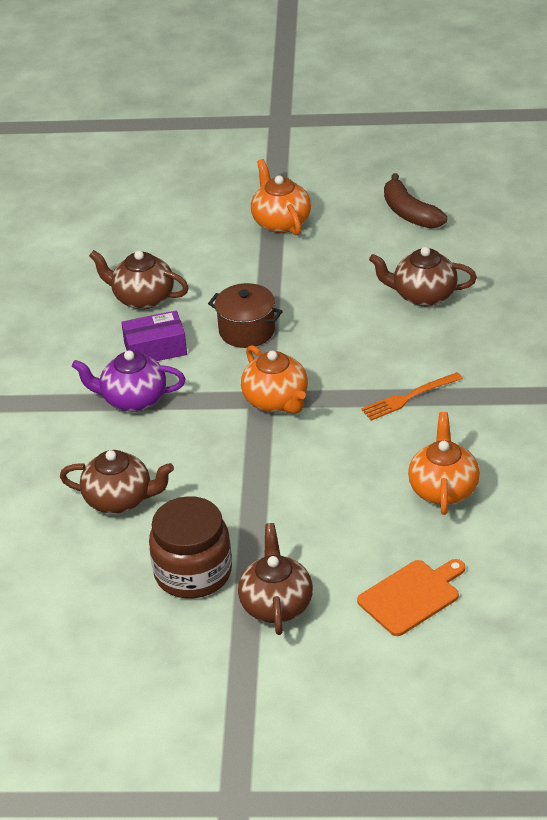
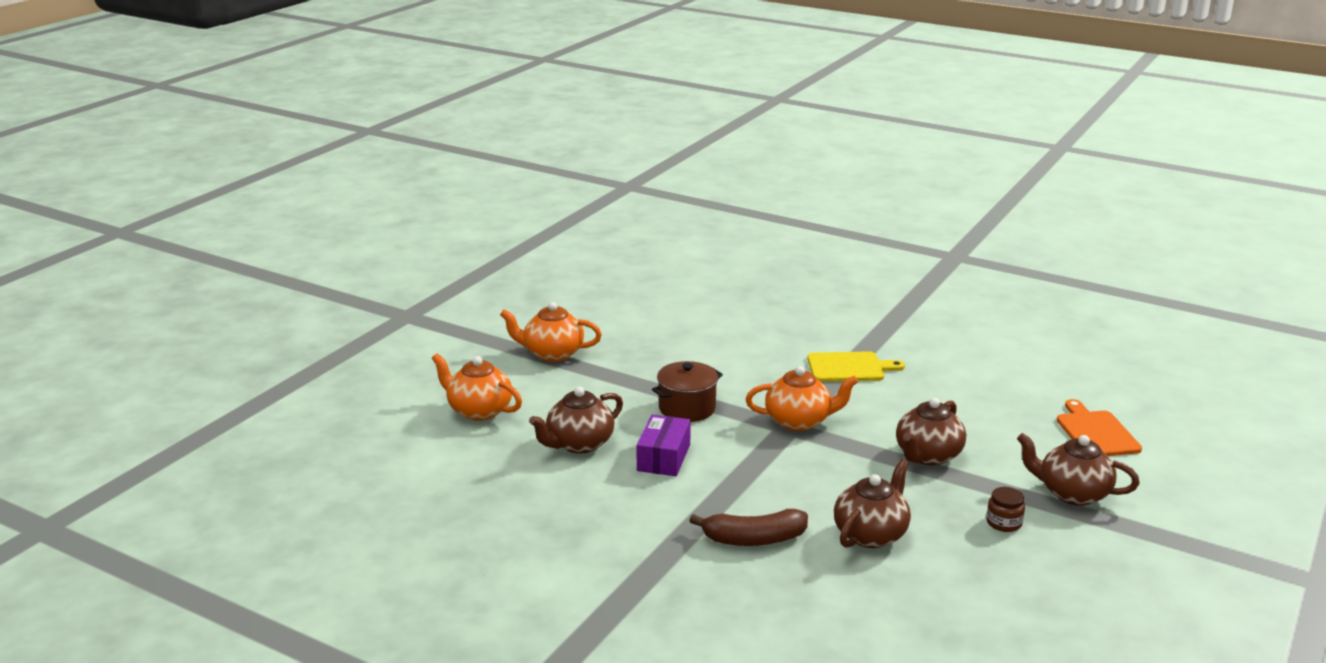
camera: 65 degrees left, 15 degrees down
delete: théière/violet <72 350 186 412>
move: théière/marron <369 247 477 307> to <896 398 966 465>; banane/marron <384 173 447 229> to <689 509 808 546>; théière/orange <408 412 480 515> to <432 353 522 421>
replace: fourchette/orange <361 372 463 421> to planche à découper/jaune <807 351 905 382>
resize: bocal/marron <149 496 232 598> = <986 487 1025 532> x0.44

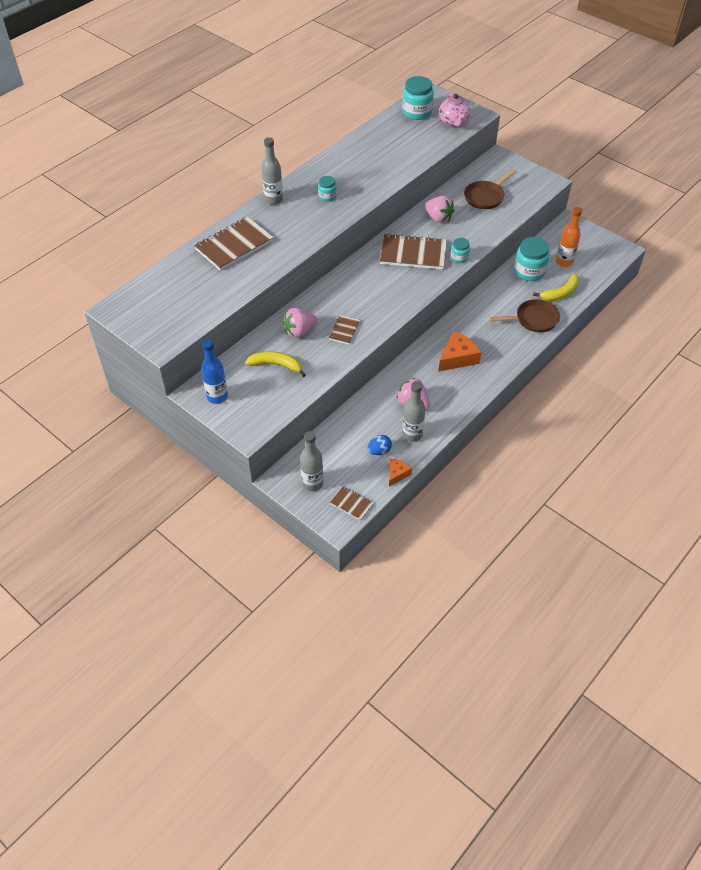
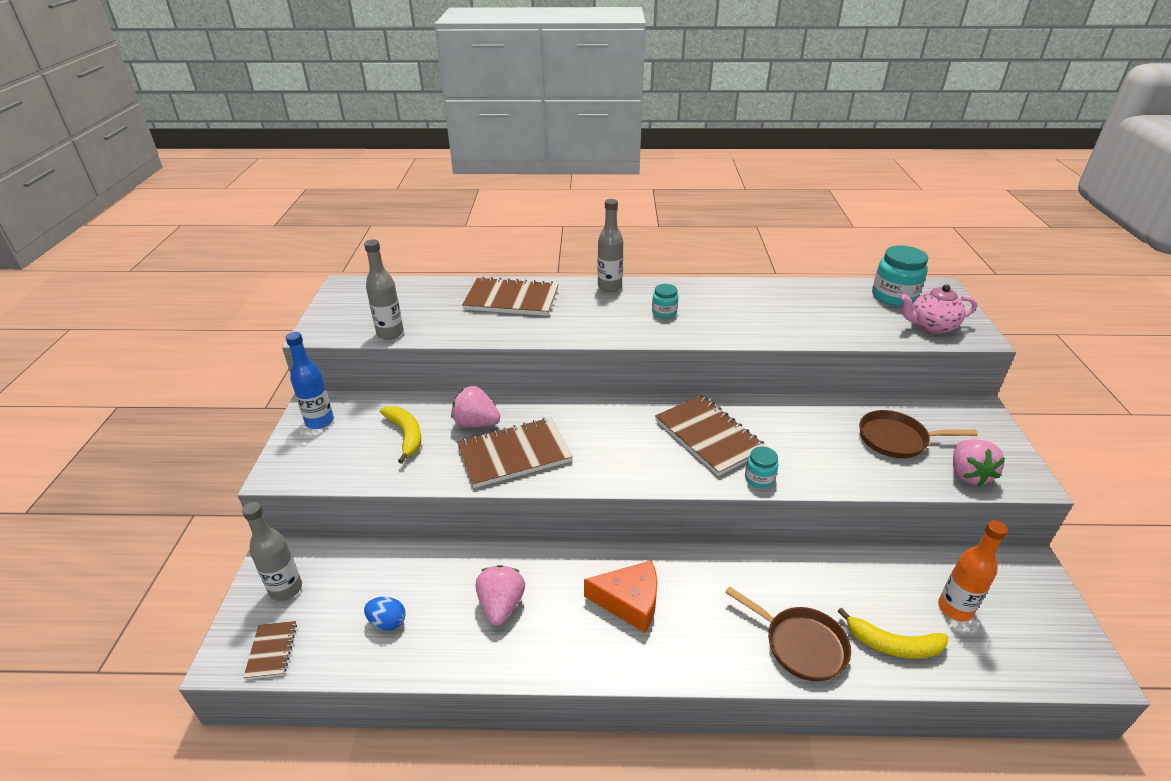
camera: 50 degrees right, 15 degrees down
delete: fromage/orange <389 458 412 486>; bocal/turquoise <514 237 549 281>
move: bouteille/gris <402 381 425 442> to <364 239 404 340>; fraise/rose <425 196 454 223> to <953 439 1005 486>
rotate: théière/rose <439 93 470 127> = <901 285 977 334> 45 degrees clockwise
resize: carnet/marron <329 315 360 344> = <457 418 573 488> x2.02

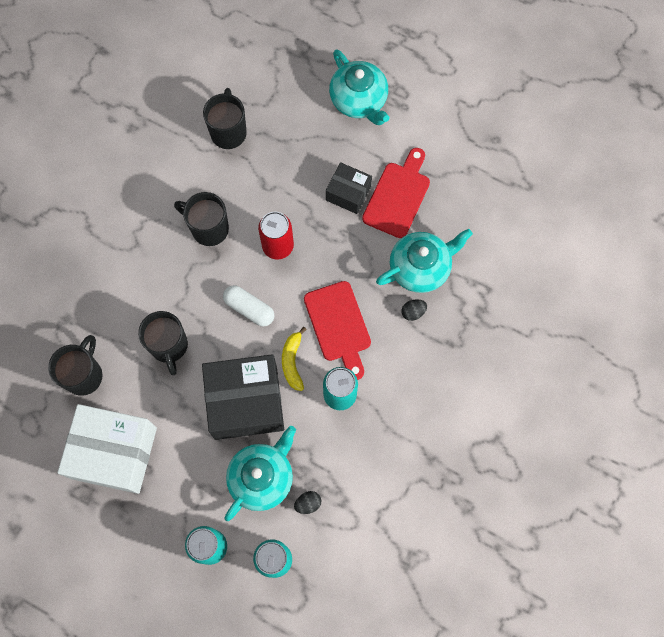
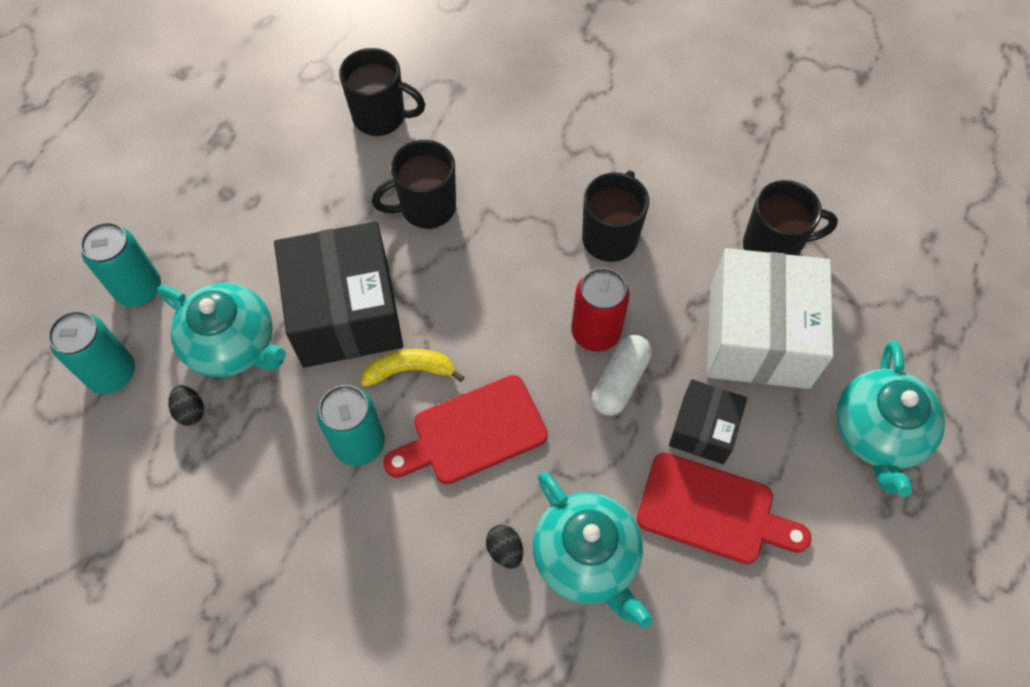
camera: 85 degrees right, 10 degrees down
move: boîte/blanc <57 404 157 494> to <707 248 834 389>; gélule/blanc <223 285 274 327> to <592 335 652 416>
rotate: théière/turquoise <329 49 389 125> = <836 341 945 497> 45 degrees counterclockwise

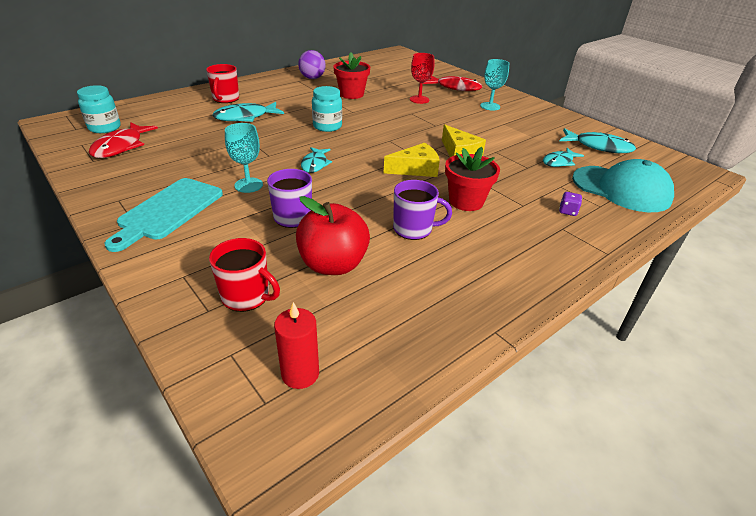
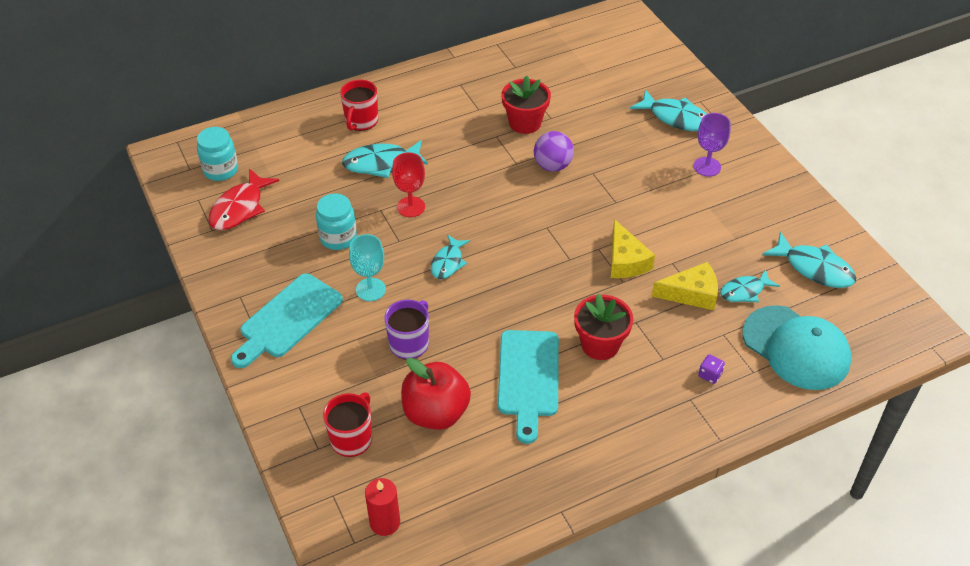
camera: 15 degrees right, 10 degrees up
move: balle/violet <298 50 326 79> to <534 131 574 172>; bocal/turquoise <312 86 342 132> to <316 193 357 250>; fromage/jaune <384 143 440 177> to <652 262 718 310>; verre à pied/rouge <410 53 434 104> to <392 152 425 217>
replace: tasse/violet <393 180 452 240> to planche à découper/turquoise <498 330 559 444>
recolor: poisson/rouge <423 76 482 91> to poisson/turquoise <630 89 706 131>; verre à pied/turquoise <480 59 509 111> to verre à pied/violet <694 113 731 177>
rotate: tasse/rouge <209 238 280 312> = <323 392 372 457> 105 degrees counterclockwise

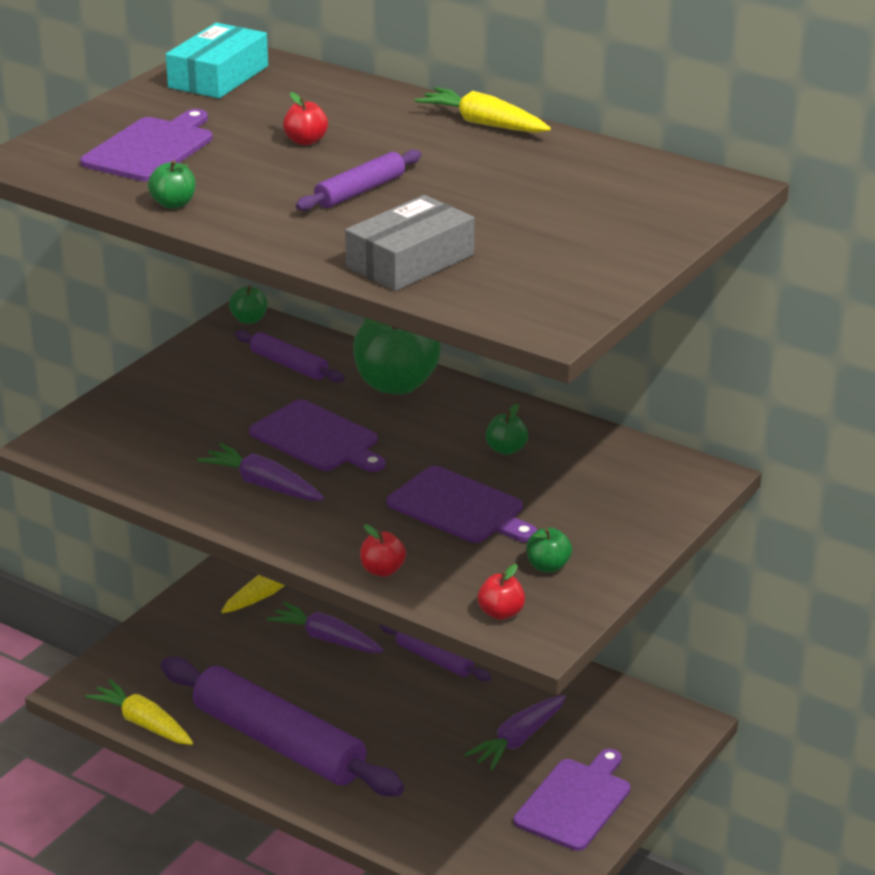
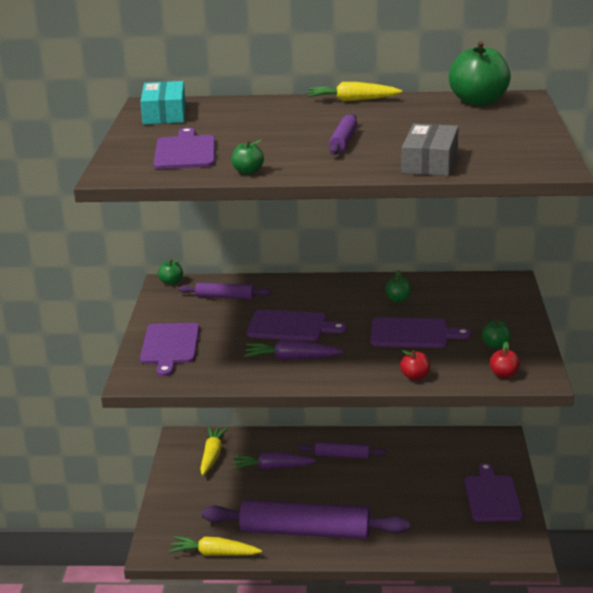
camera: 30 degrees left, 5 degrees down
delete: pomme/rouge <283 92 328 145>; carotte/violet <464 695 566 771>
insert: planche à découper/violet <140 323 200 376>
move: pomme/vert <353 318 440 394> to <449 41 511 106>

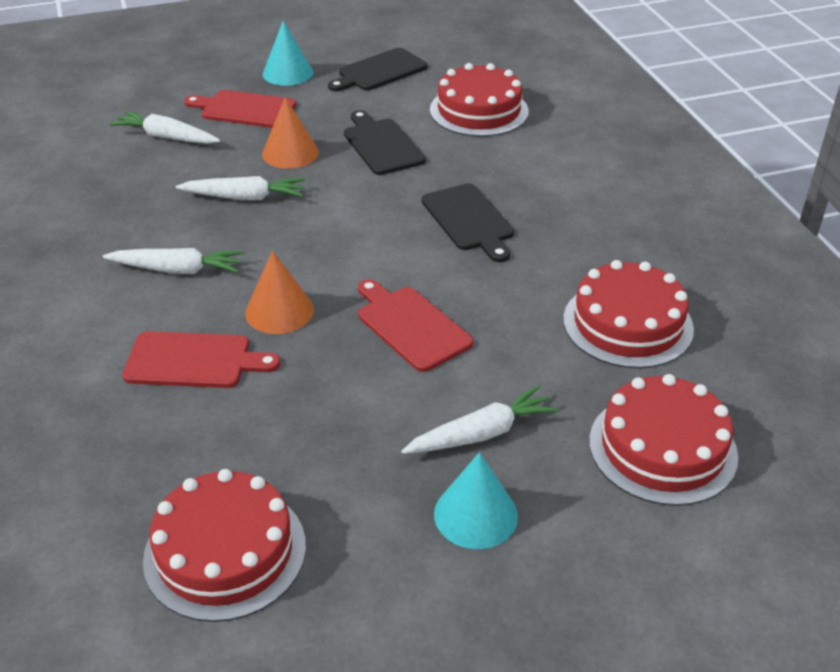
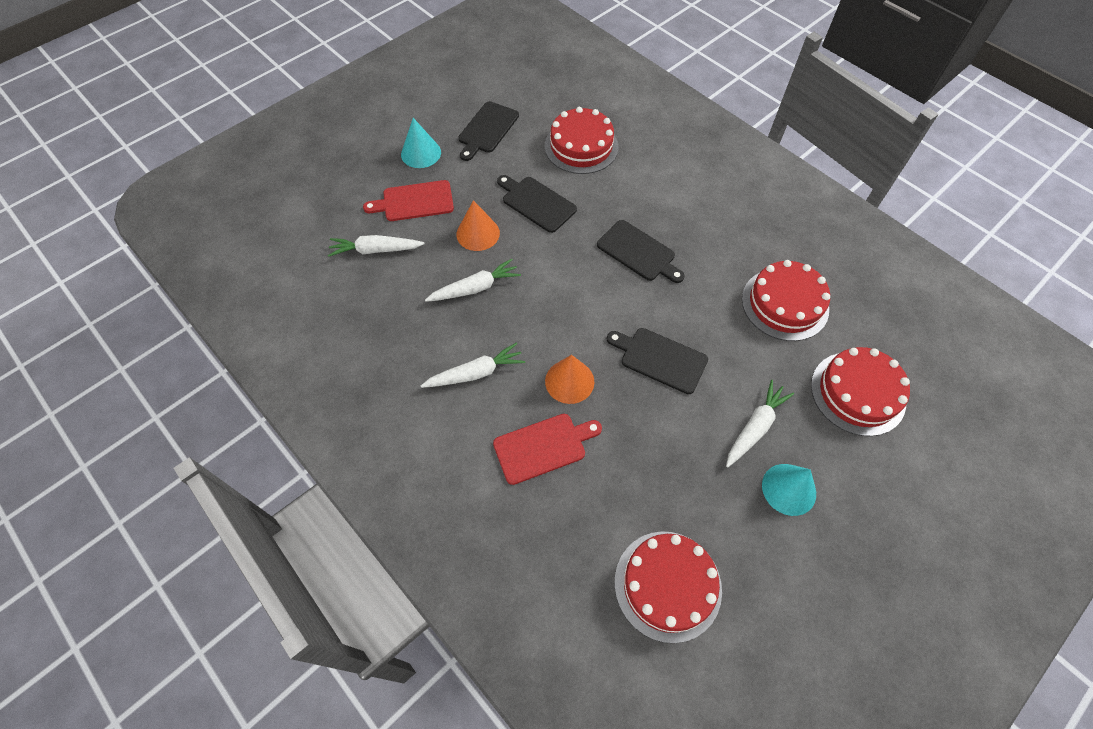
camera: 25 degrees left, 20 degrees up
recolor: planche à découper/rouge <358 279 473 372> to planche à découper/noir <607 328 708 394>

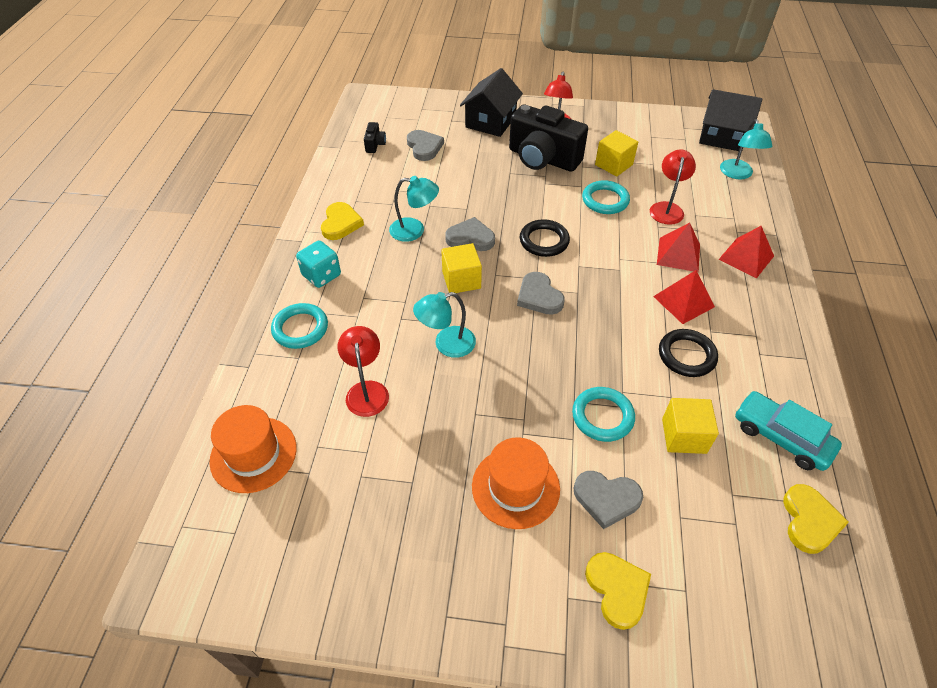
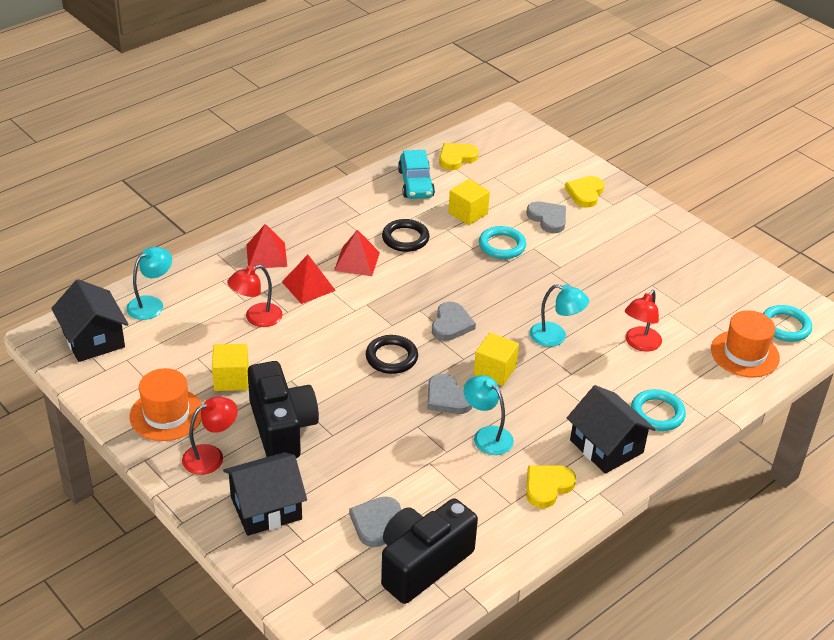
camera: 140 degrees left, 10 degrees down
move: chapeau/orange <472 437 560 529> to <129 368 202 441>; anneau/turquoise <582 180 630 214> to <763 305 812 342>
replace: dé/turquoise <296 241 341 288> to maison/noir <567 385 656 474>
resize: appareil photo/noir <364 122 386 153> = <381 498 478 604> x2.43

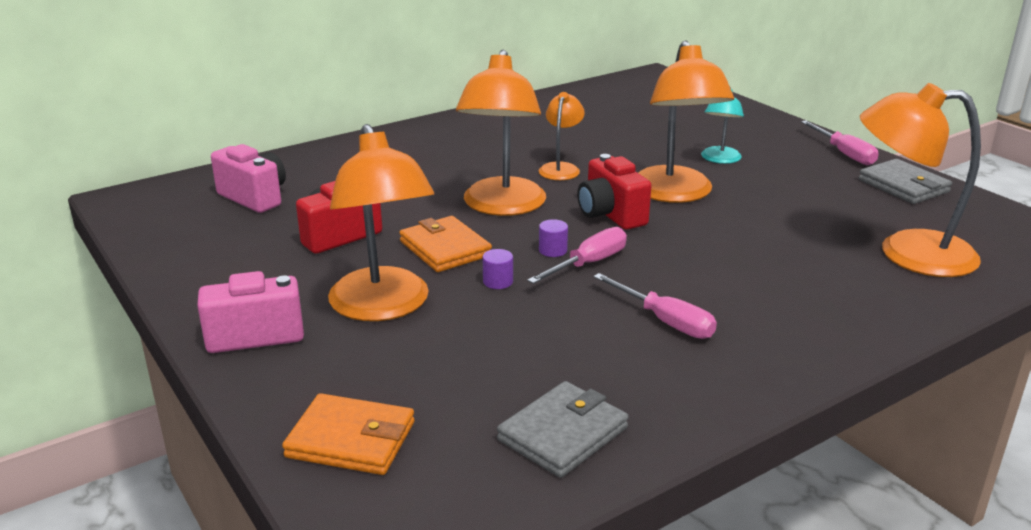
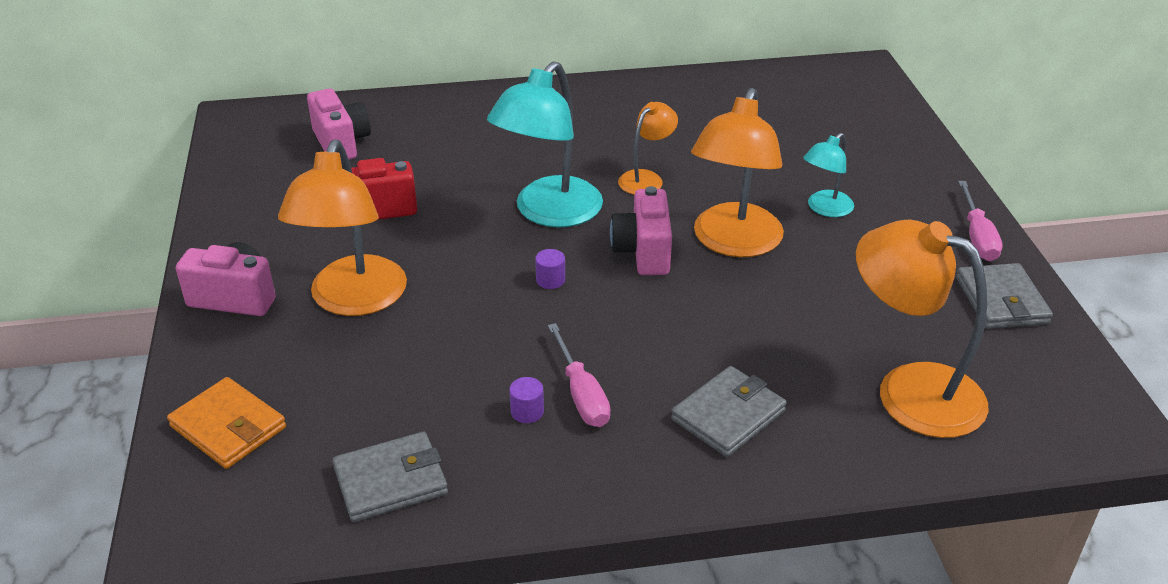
camera: 25 degrees right, 10 degrees up
delete: portefeuille/orange <399 216 492 272>; tournevis/rose <527 227 627 284>
insert: portefeuille/gris <671 366 787 457>
move: cylindre/violet <483 249 513 289> to <509 377 544 423>
recolor: lampe/orange <456 49 546 216> to lampe/turquoise <487 61 603 227>; appareil photo/rouge <577 154 652 230> to appareil photo/rose <610 186 672 275>

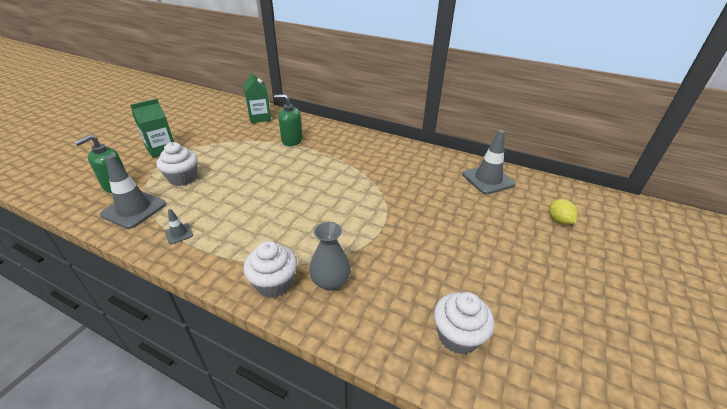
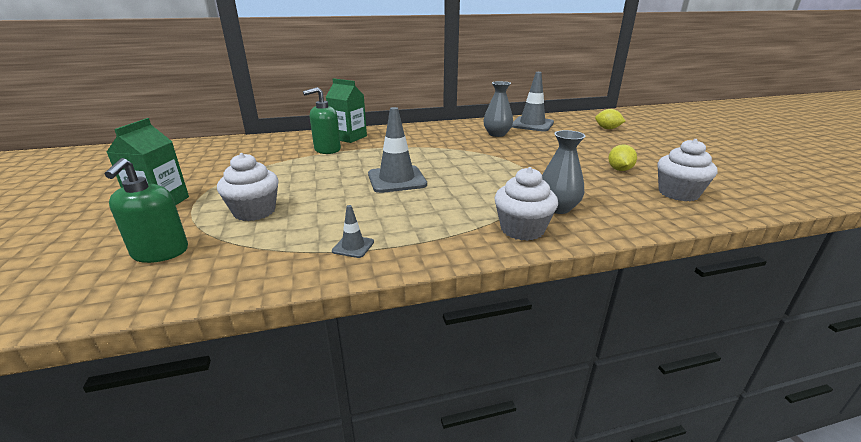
camera: 40 degrees left, 10 degrees down
insert: vase/gris <483 81 513 137>; citron/jaune <608 144 637 171>
move: cône de chantier/gris <100 155 166 229> to <368 107 427 193>; brique de lait/vert <243 71 271 123> to <326 78 367 143>

